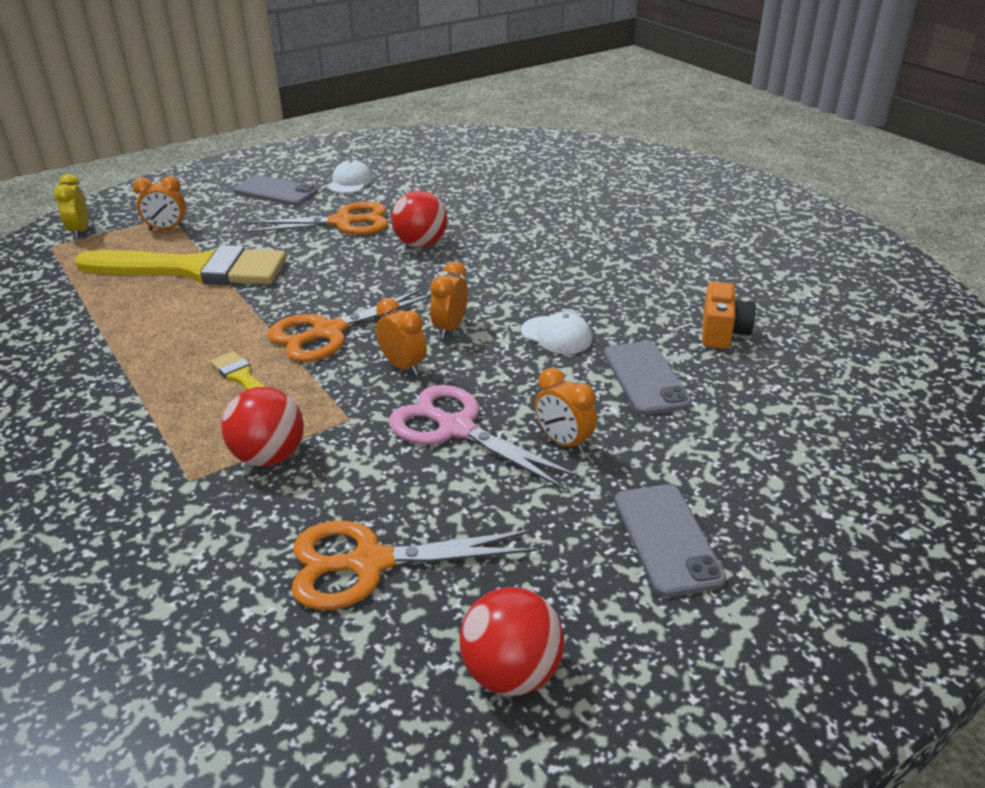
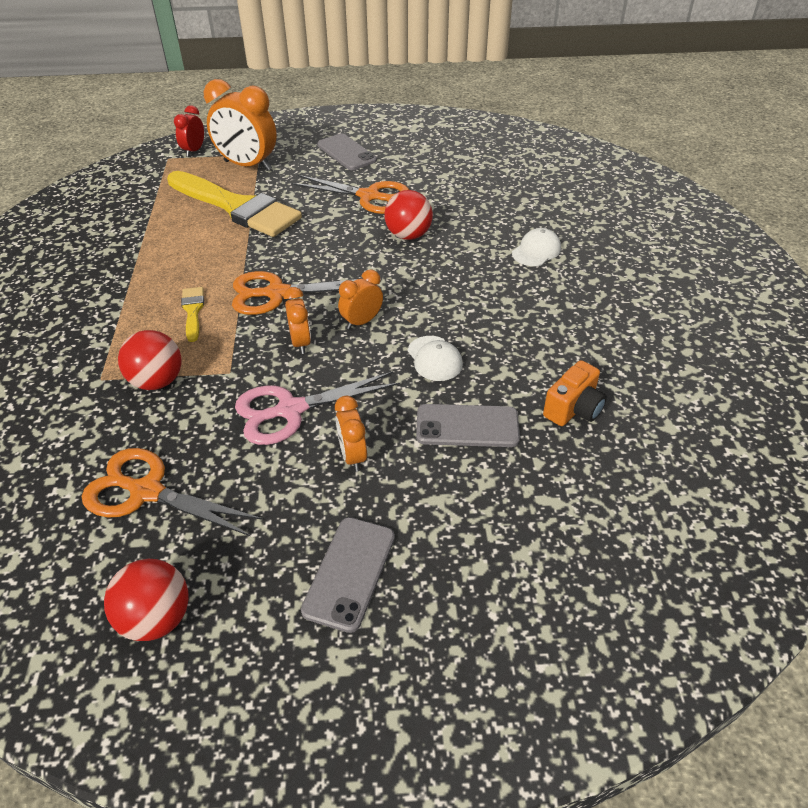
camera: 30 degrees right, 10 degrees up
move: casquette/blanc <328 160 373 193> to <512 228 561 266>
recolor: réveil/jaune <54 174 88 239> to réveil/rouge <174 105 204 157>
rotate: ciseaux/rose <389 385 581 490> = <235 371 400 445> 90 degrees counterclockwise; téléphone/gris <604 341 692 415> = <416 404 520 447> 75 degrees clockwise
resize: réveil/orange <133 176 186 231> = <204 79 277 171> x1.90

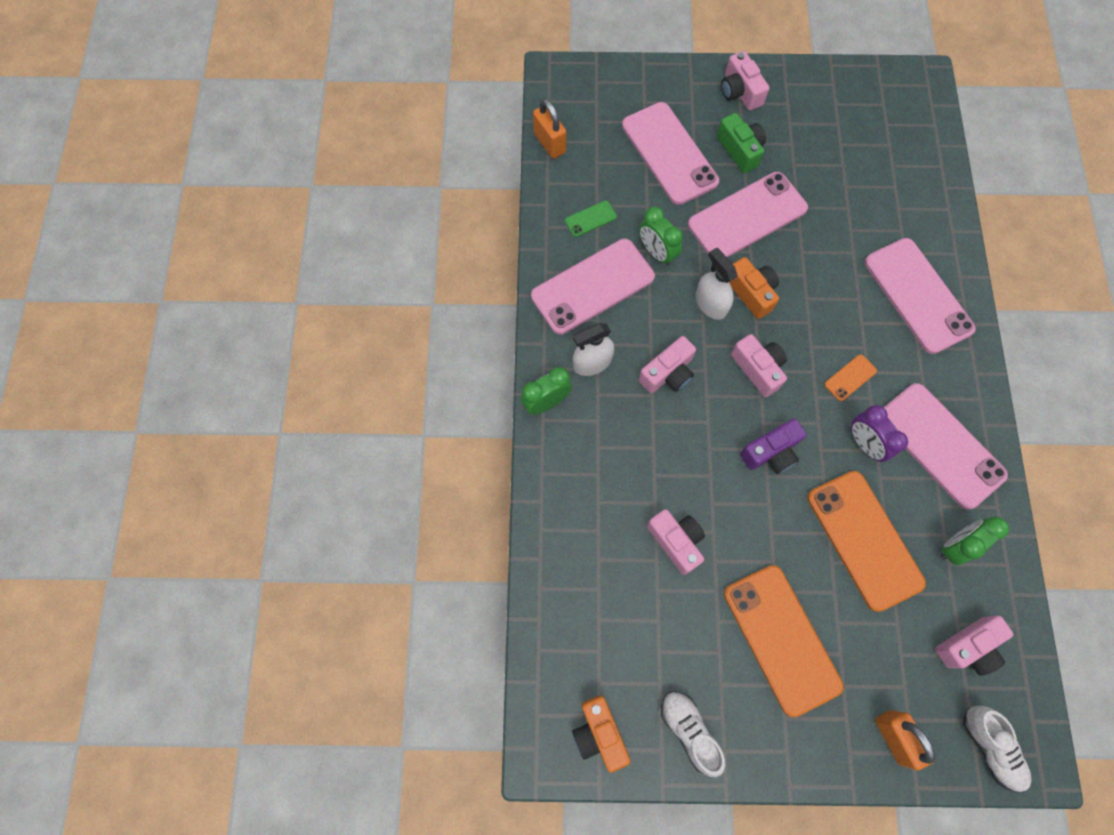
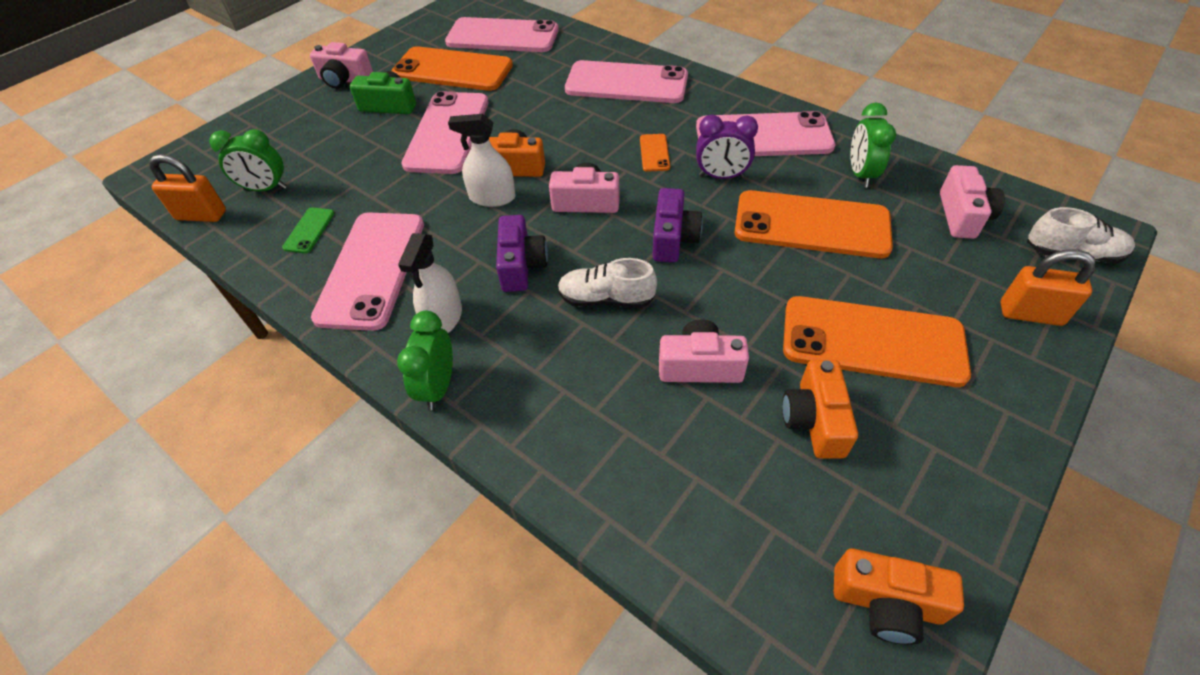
camera: 50 degrees left, 20 degrees down
insert: téléphone/orange <392 46 513 91>; appareil photo/orange <782 360 858 459>
move: téléphone/rose <622 102 719 205> to <445 17 559 52>; réveil/vert <639 207 683 266> to <210 129 287 191>; chaussure/blanc <661 691 725 777> to <558 258 657 308>
recolor: appareil photo/rose <639 336 696 393> to appareil photo/violet <496 215 548 292>

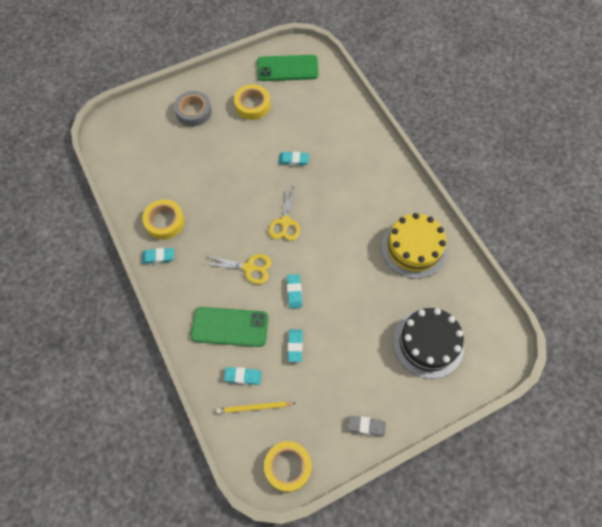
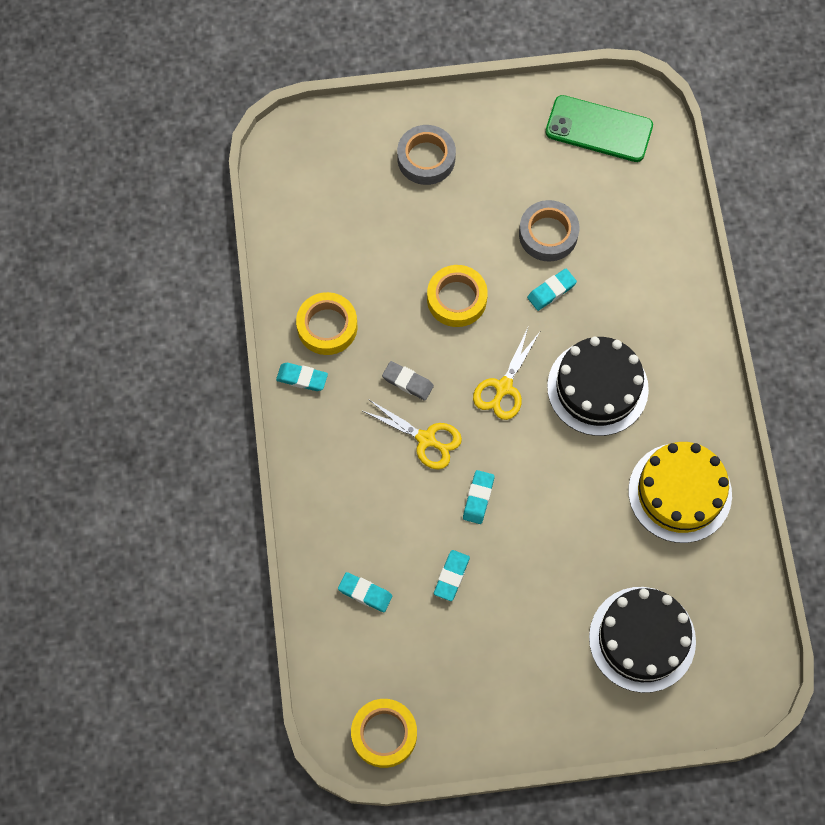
camera: 20 degrees right, 5 degrees up
delete: téléphone/vert <191 307 268 347>; crayon/jaune <217 402 296 414>
insert: ruban adhésif/gris <519 200 579 261>; gâteau/noir <547 337 649 436>
move: ruban adhésif/jaune <234 84 270 120> to <427 265 488 327>; gomme/gris <348 416 386 436> to <382 361 434 401>
rotate: gomme/turquoise <278 152 309 166> = <527 269 577 311> 60 degrees counterclockwise

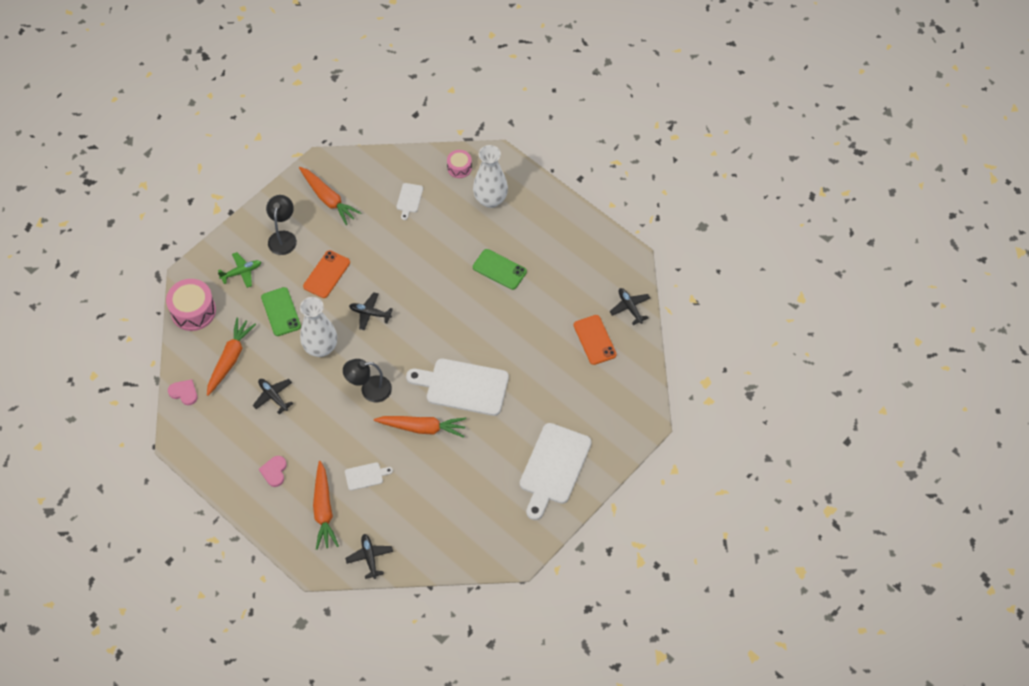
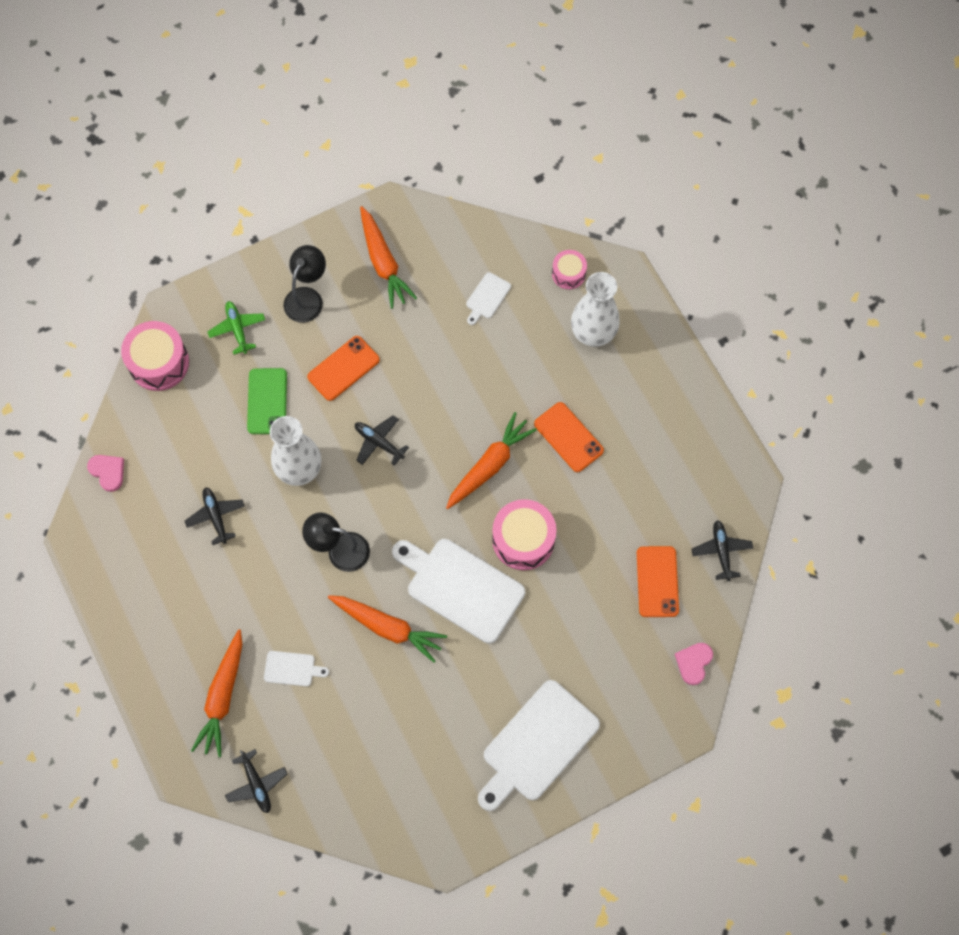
camera: 20 degrees right, 10 degrees up
insert: tambour/rose <492 499 557 570>
move: carotte/orange <207 318 256 396> to <446 412 537 509>; cœur/rose <259 456 287 487> to <675 643 713 685>
recolor: téléphone/vert <473 249 527 290> to téléphone/orange <534 402 604 472>
rotate: avion/vert <218 252 261 288> = <207 301 265 355> 105 degrees counterclockwise; avion/noir <345 534 393 579> = <225 749 287 813> 150 degrees clockwise

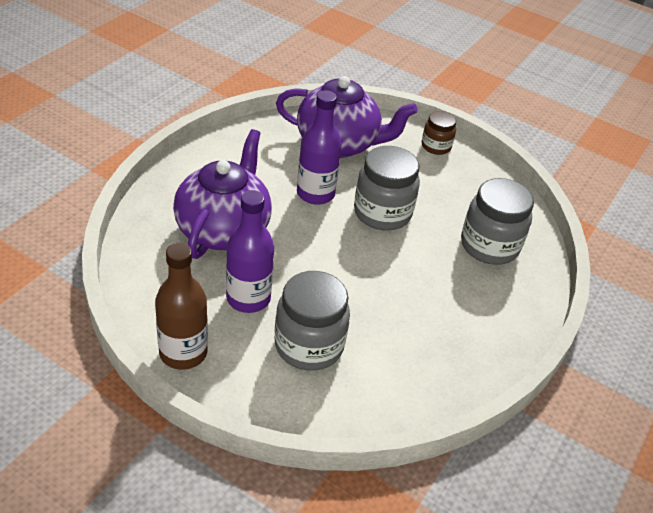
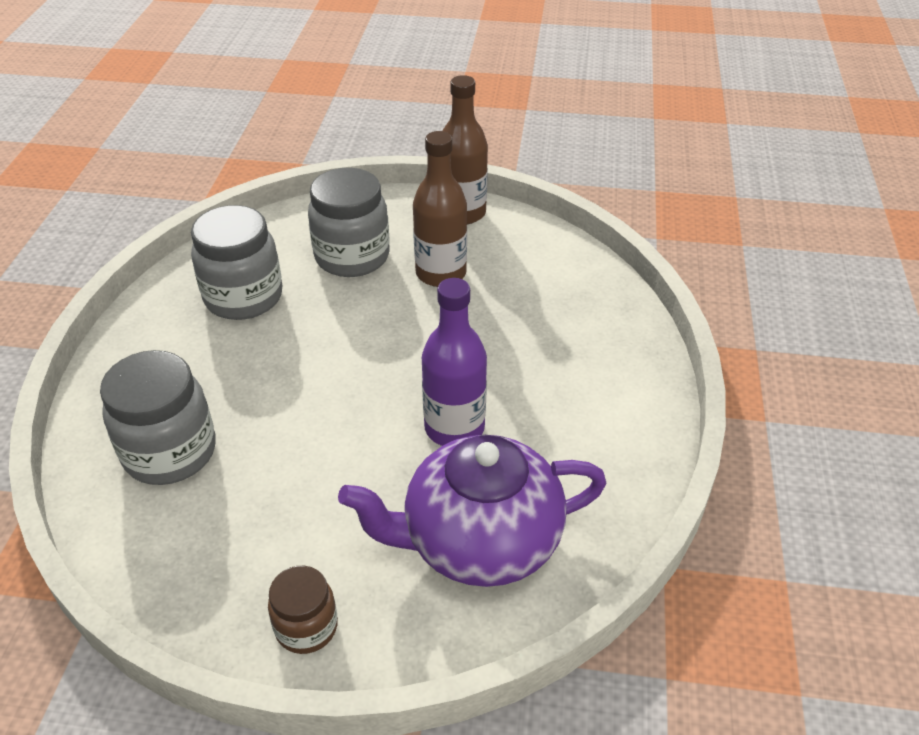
camera: 160 degrees right, 0 degrees up
delete: théière/violet <173 129 272 259>
move: bocal/gris <354 146 420 231> to <191 205 282 320>
recolor: bouteille/violet <226 190 274 313> to bouteille/marron <413 131 467 287>

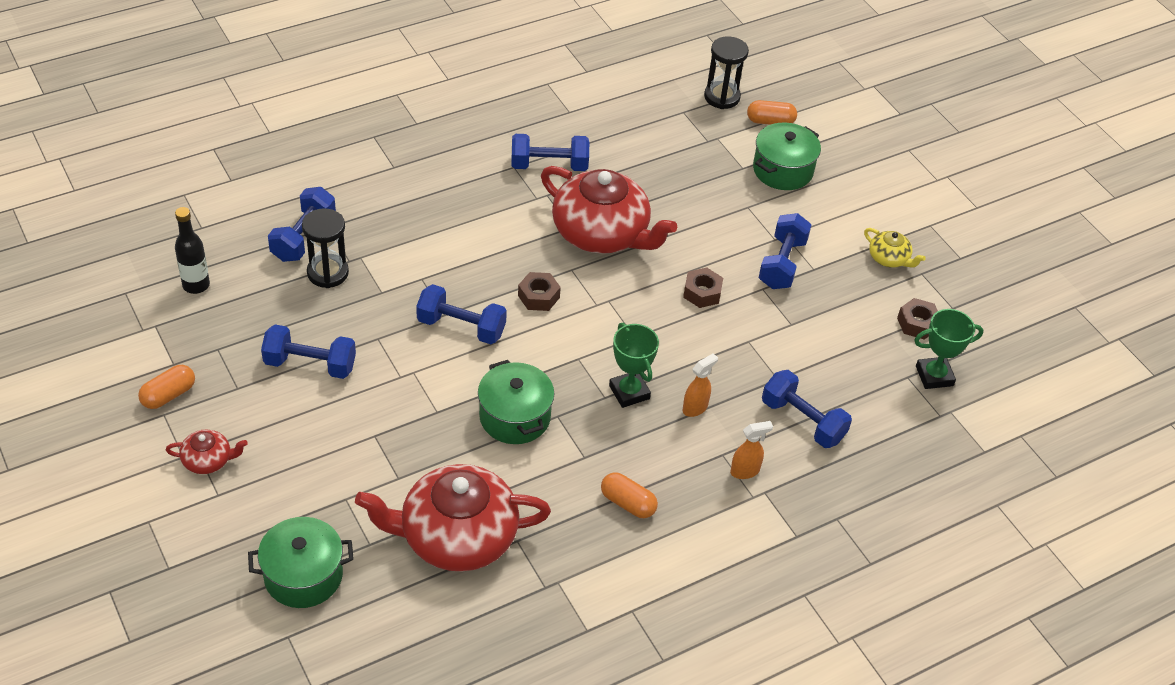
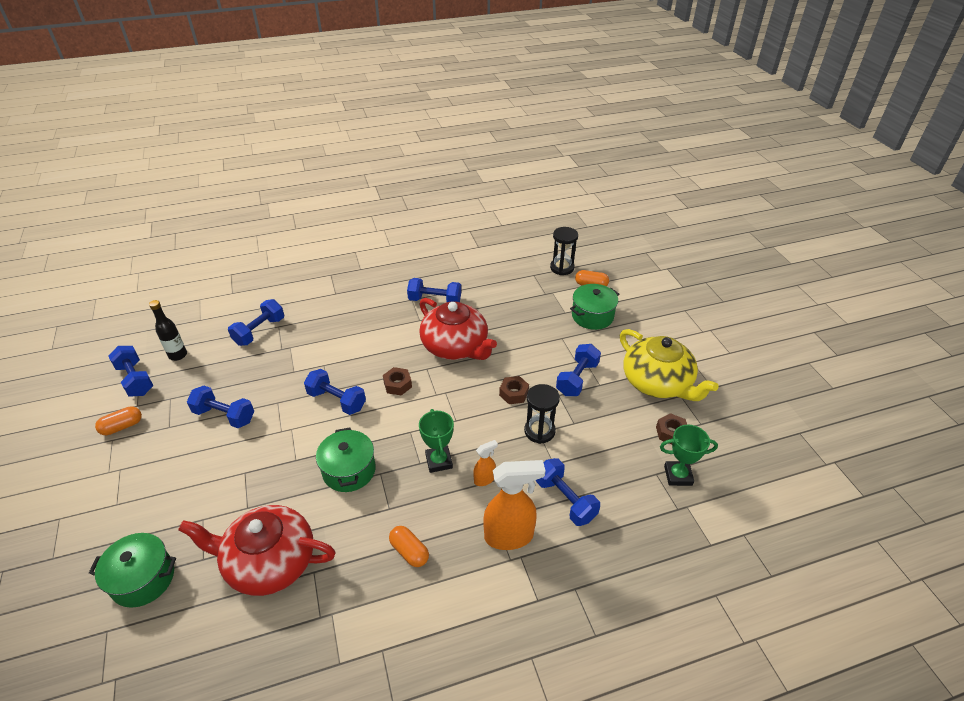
camera: 15 degrees right, 5 degrees down
delete: théière/rouge <166 429 248 474>
insert: haltère/bleu <108 346 154 397>
move: sablier/noir <302 208 349 288> to <524 384 560 444>
resize: vaporisateur/orange <730 421 773 479> = <483 460 546 550> x2.01; théière/jaune <864 228 926 268> = <620 329 718 401> x2.27

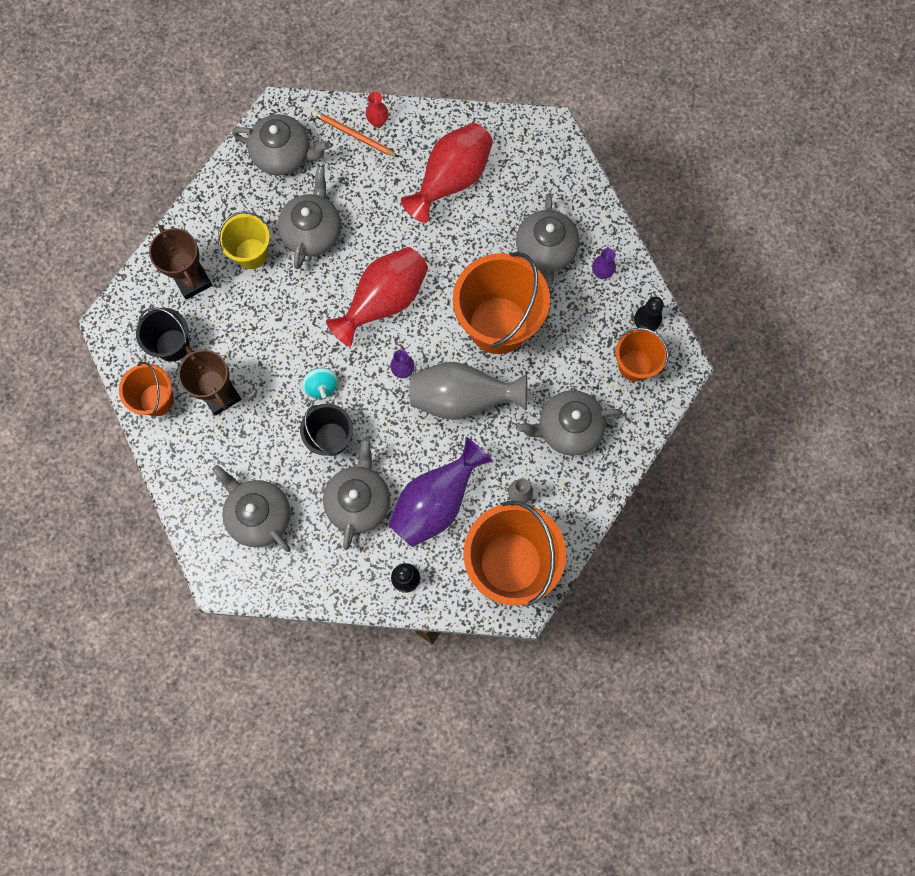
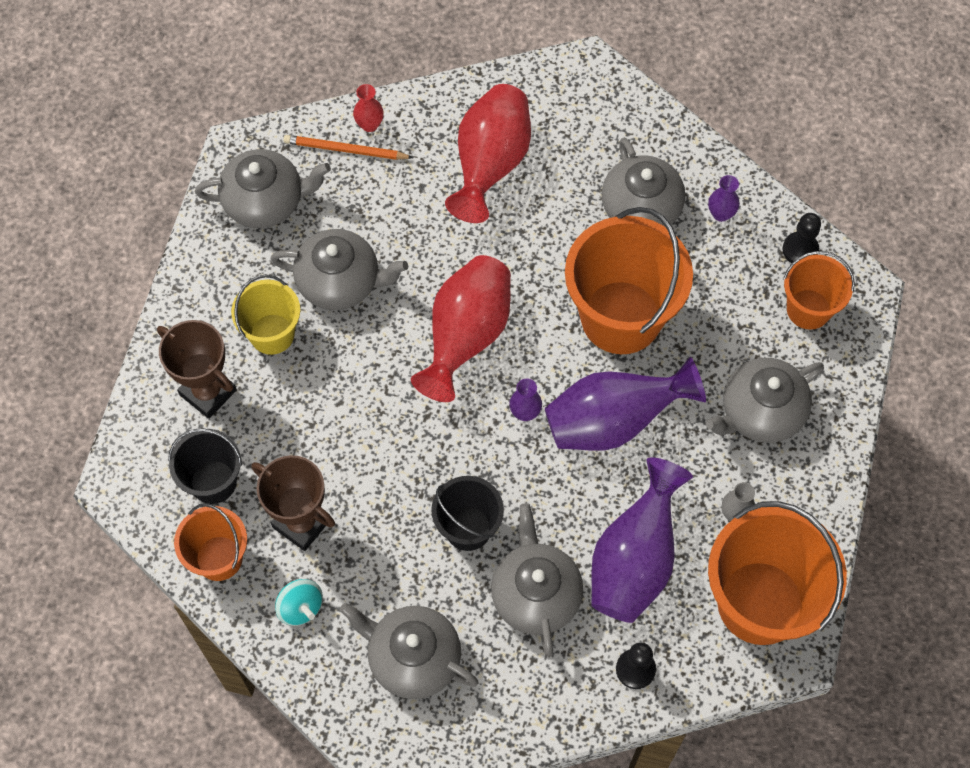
camera: 20 degrees left, 10 degrees down
move: toupie/turquoise <302 368 338 399> to <275 579 323 626>
recolor: vase/gris <409 362 527 420> to vase/violet <545 357 706 450>
rotate: théière/gris <278 166 341 269> = <271 229 408 310> 105 degrees clockwise

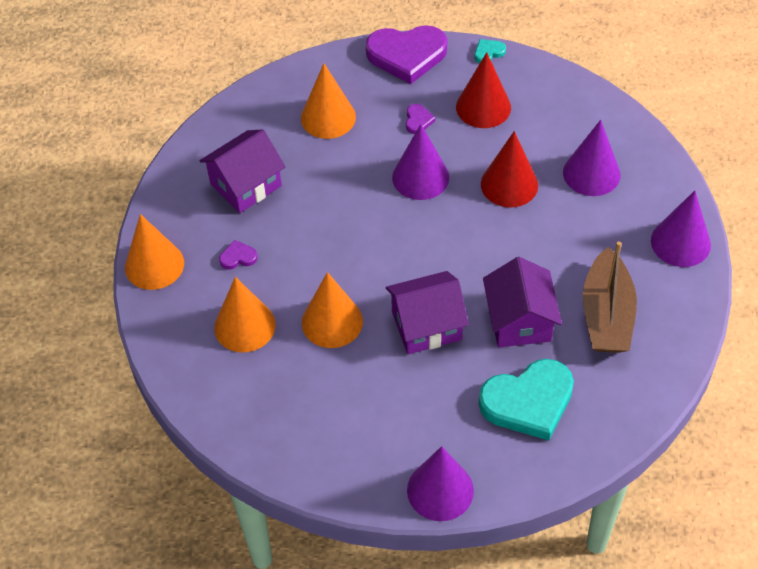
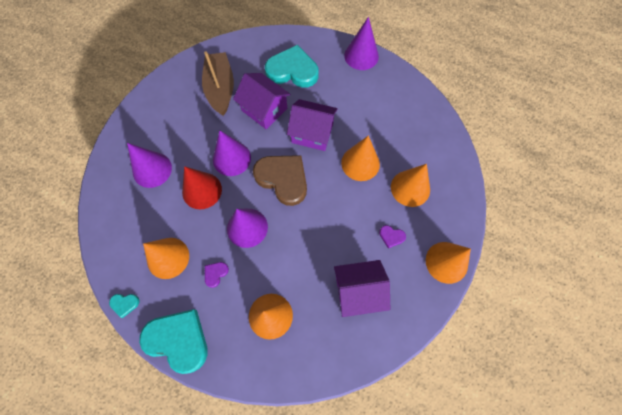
camera: 150 degrees left, 15 degrees up
insert: cœur/marron <253 155 307 206>
move: cône/violet <651 191 711 267> to <213 130 251 176>
recolor: cœur/violet <366 25 448 84> to cœur/turquoise <139 309 208 374>; cône/rouge <456 52 511 128> to cône/orange <143 238 189 279>
rotate: maison/violet <483 257 562 347> = <233 73 291 129> 75 degrees counterclockwise; bateau/marron <583 241 637 353> = <202 51 234 116> 45 degrees counterclockwise

